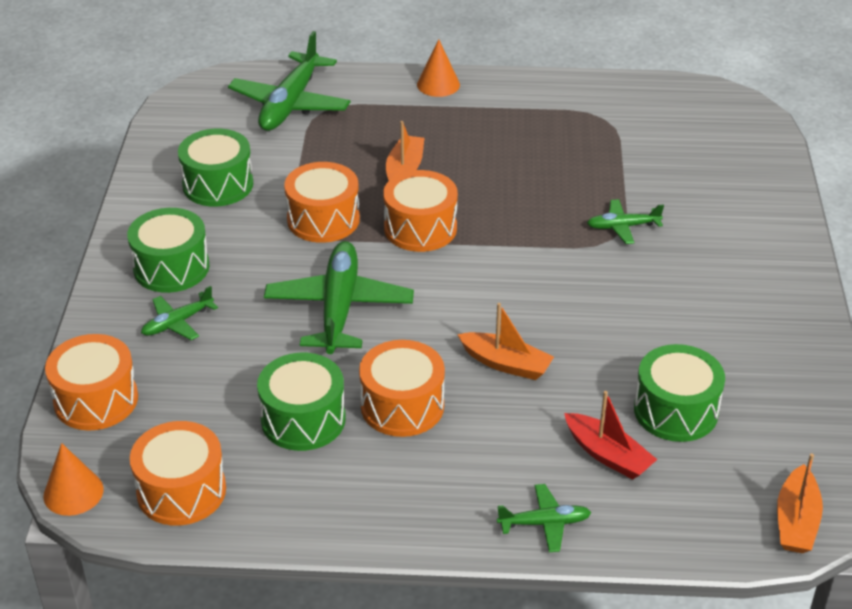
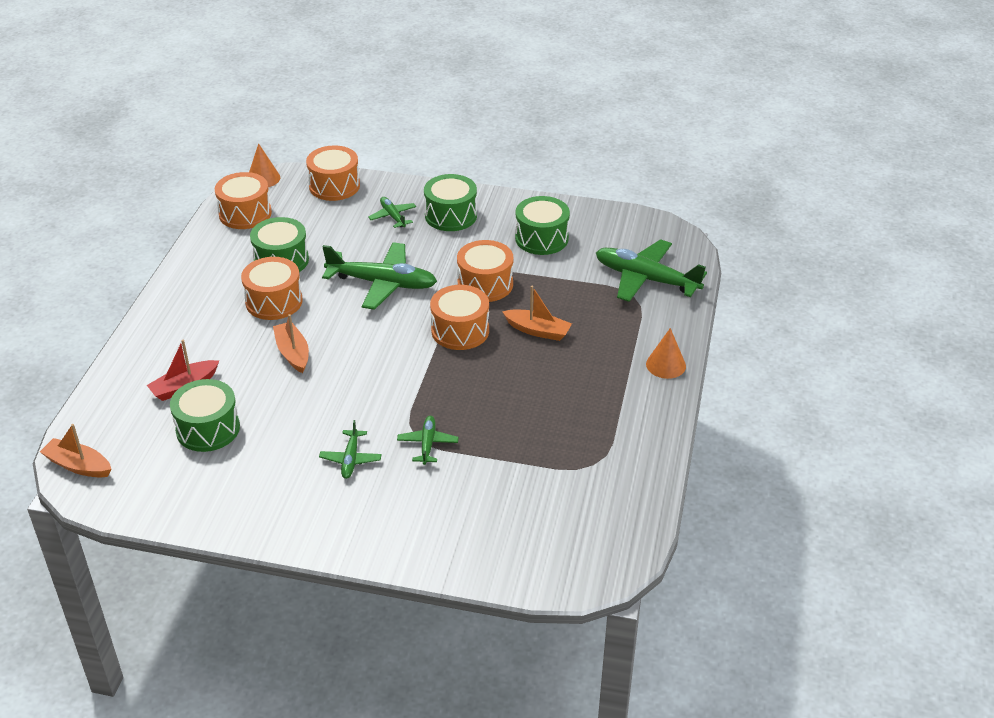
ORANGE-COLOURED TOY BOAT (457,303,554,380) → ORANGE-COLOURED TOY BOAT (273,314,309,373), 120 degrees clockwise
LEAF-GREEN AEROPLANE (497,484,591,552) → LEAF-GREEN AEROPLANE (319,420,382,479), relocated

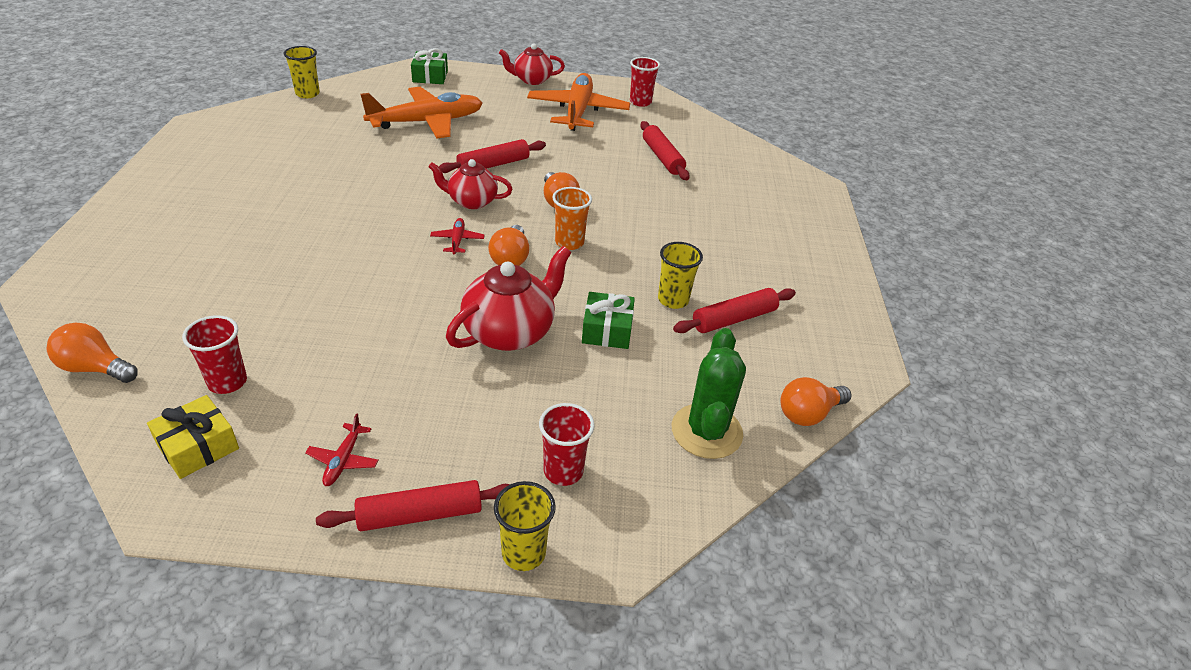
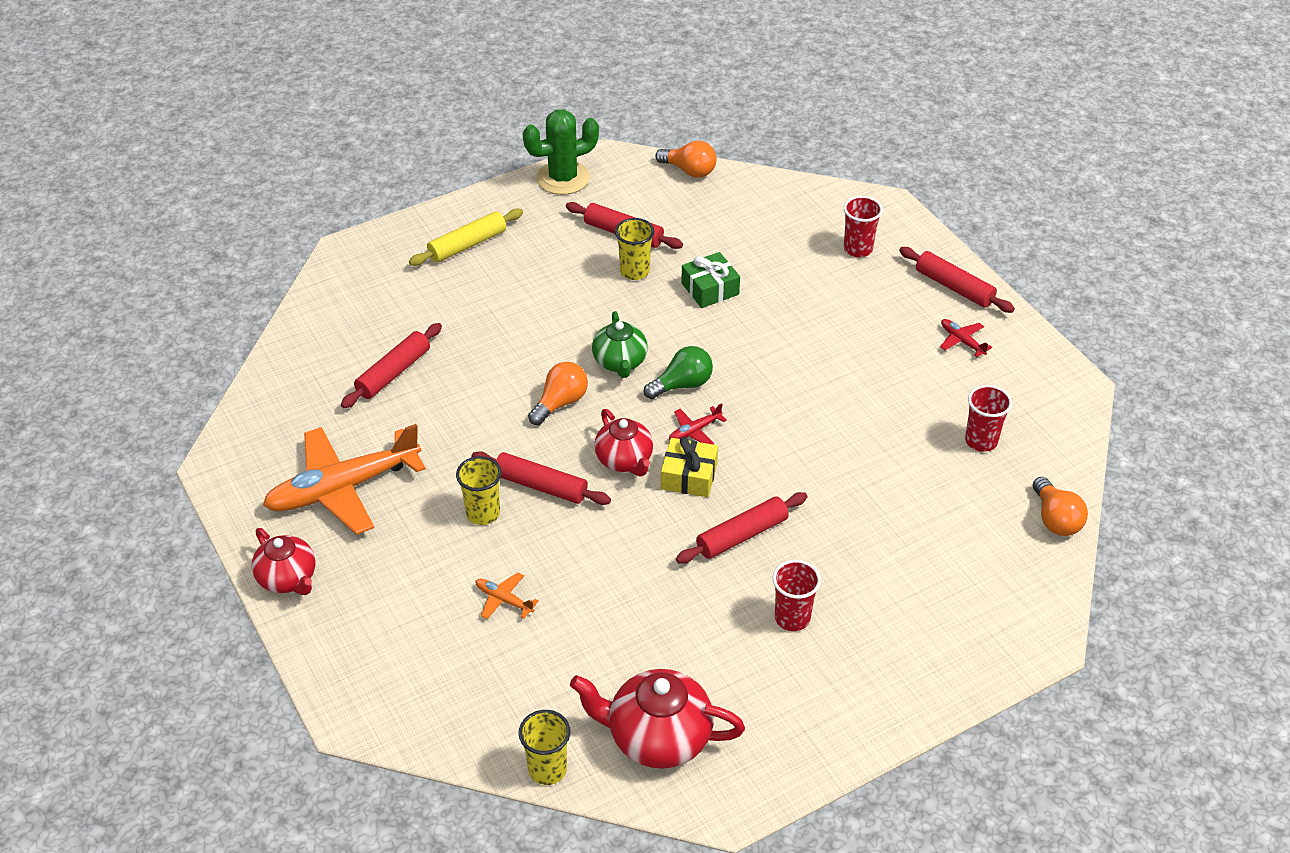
GOLDEN WRAPPED GIFT (147,395,239,479) → GOLDEN WRAPPED GIFT (661,437,718,497), relocated
SCARLET AEROPLANE (305,413,379,486) → SCARLET AEROPLANE (940,319,992,357), 105 degrees counterclockwise
ORANGE-COLOURED AEROPLANE (361,87,482,138) → ORANGE-COLOURED AEROPLANE (476,572,539,619), x0.40
LEAF-GREEN WRAPPED GIFT (411,48,448,84) → -
SCARLET TEA POT (446,246,571,351) → SCARLET TEA POT (570,669,745,769), relocated
ORANGE-COLOURED LIGHT BULB (488,225,529,266) → LEAF-GREEN LIGHT BULB (644,346,713,399)
GOLDEN BEAKER (494,481,556,571) → GOLDEN BEAKER (456,456,502,525), relocated
ORANGE-COLOURED BEAKER (552,187,592,250) → LEAF-GREEN TEA POT (592,311,648,378)
SCARLET BEAKER (630,57,660,107) → SCARLET BEAKER (773,560,821,631), relocated
LEAF-GREEN SAGUARO CACTUS (672,328,746,459) → LEAF-GREEN SAGUARO CACTUS (523,109,599,195), relocated
- → GOLDEN PASTRY ROLLER (409,208,523,266)
- → SCARLET PASTRY ROLLER (676,492,808,564)

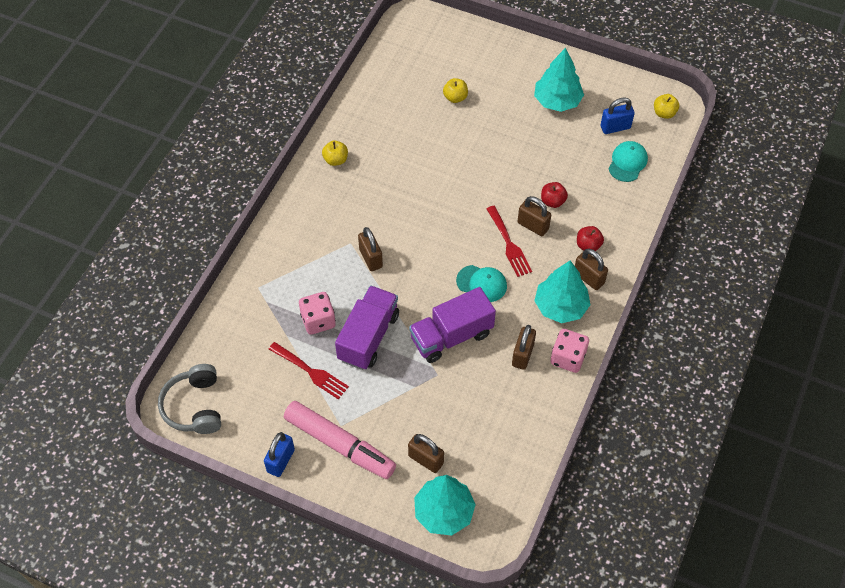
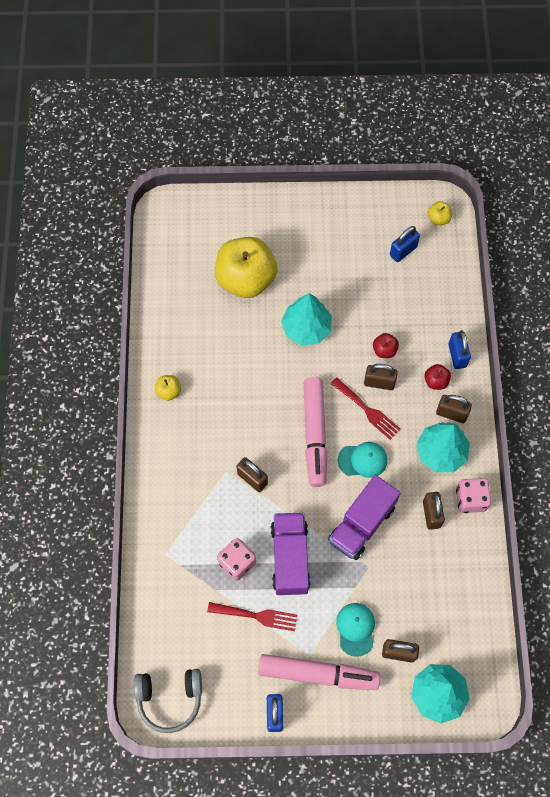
GREY HEADSET (158,364,221,434) → GREY HEADSET (134,669,202,733), 60 degrees counterclockwise
GOLDEN TOY APPLE (443,78,468,103) → GOLDEN TOY APPLE (215,237,277,298), x2.45
TURQUOISE TREE (534,48,584,112) → TURQUOISE TREE (281,293,332,346), relocated
TURQUOISE CAP (609,141,648,182) → TURQUOISE CAP (336,603,375,657), relocated
- → PINK MARKER PEN (304,377,327,487)
- → BLUE LOCK (448,330,471,369)

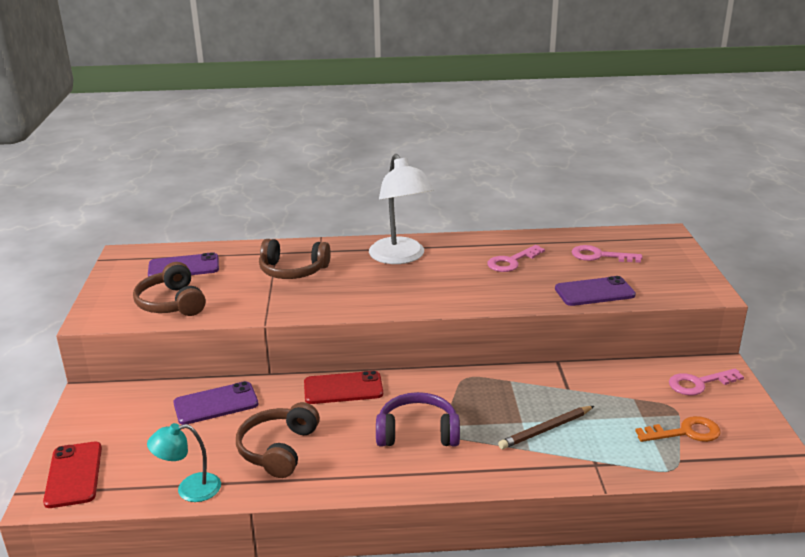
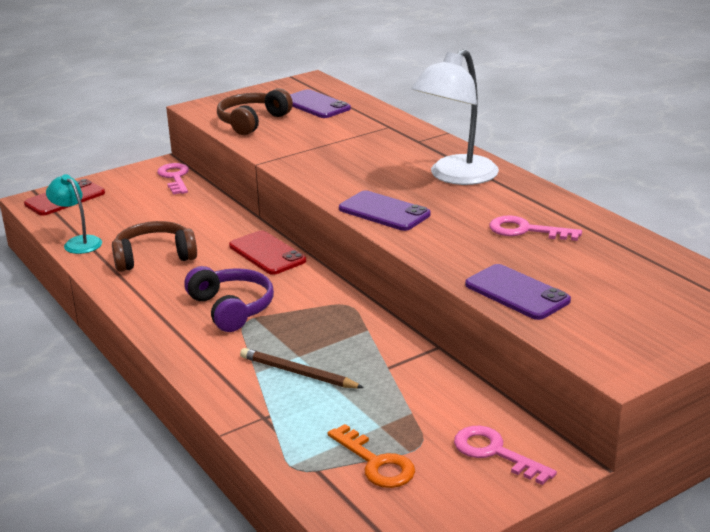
VIOLET MOBILE PHONE (173,381,259,425) → VIOLET MOBILE PHONE (339,191,431,231), relocated
BROWN HEADSET (259,239,331,279) → -
PINK KEY (572,245,642,263) → PINK KEY (157,163,189,195), relocated

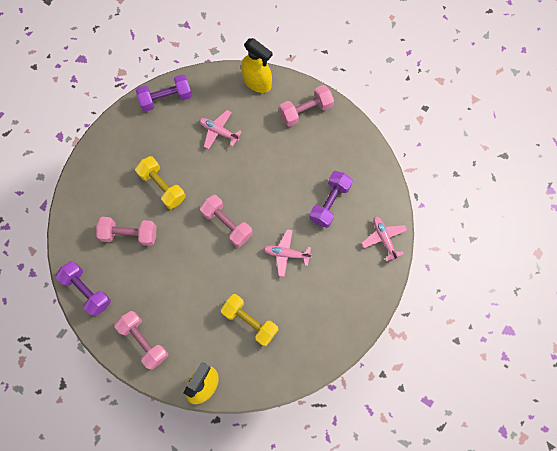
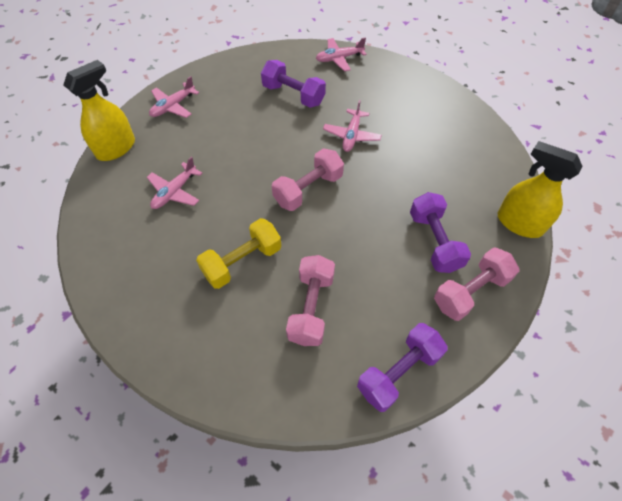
VIOLET HAND WEIGHT (136,74,192,112) → VIOLET HAND WEIGHT (410,192,471,273), relocated
GOLDEN HAND WEIGHT (221,294,278,346) → -
PINK HAND WEIGHT (279,85,334,127) → PINK AEROPLANE (149,76,199,118)

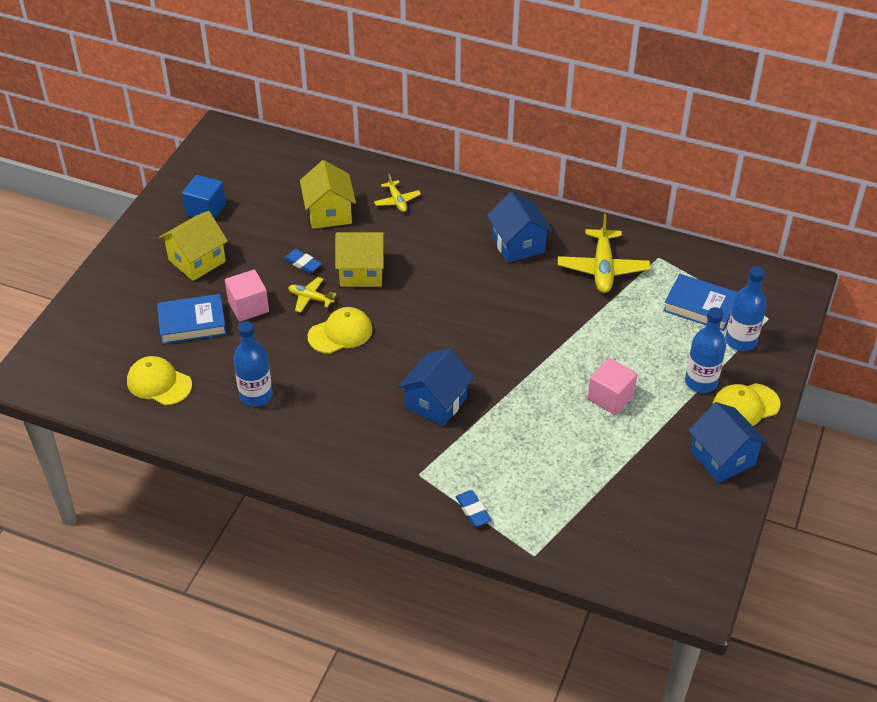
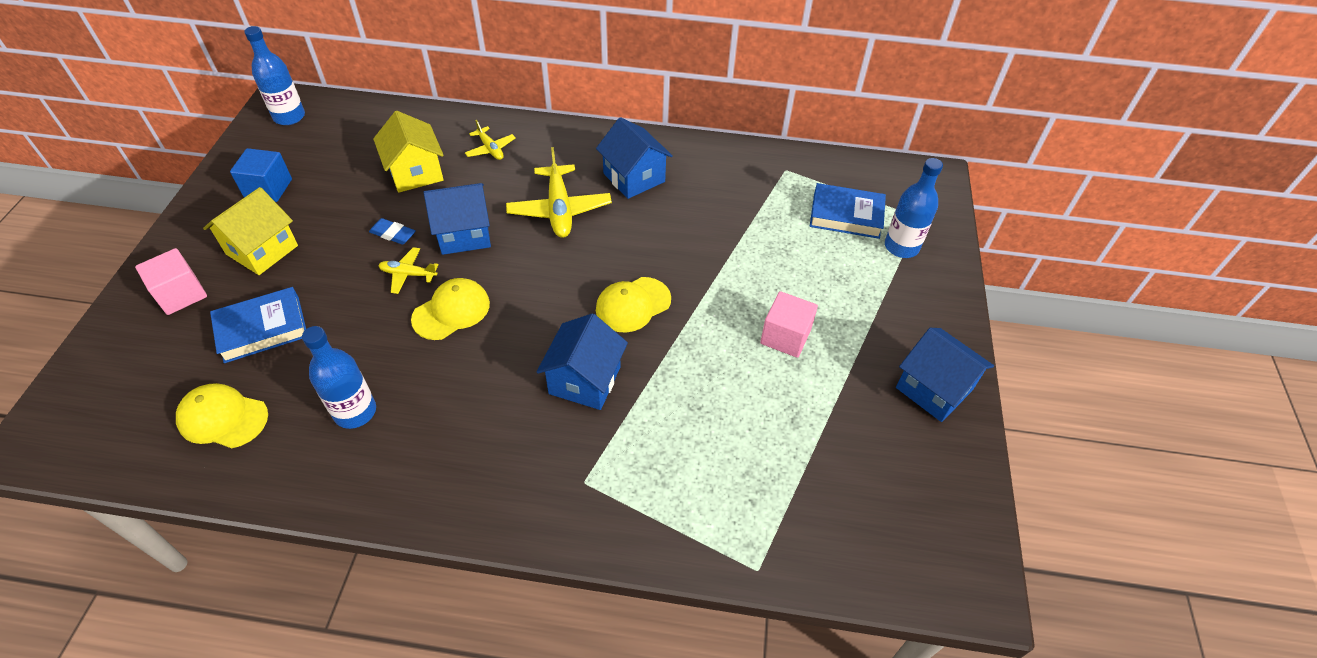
PINK SOLID CUBE (225,269,269,322) → PINK SOLID CUBE (135,248,207,315), relocated
GOLDEN COTTAGE (335,232,385,287) → BLUE COTTAGE (424,183,491,255)
BLUE GUM ERASER (456,490,491,527) → -
GOLDEN AEROPLANE (558,214,650,293) → GOLDEN AEROPLANE (506,147,612,238), relocated
BLUE BOTTLE (685,307,726,393) → BLUE BOTTLE (244,26,305,125), relocated
GOLDEN CAP (712,383,781,426) → GOLDEN CAP (596,277,671,332), relocated

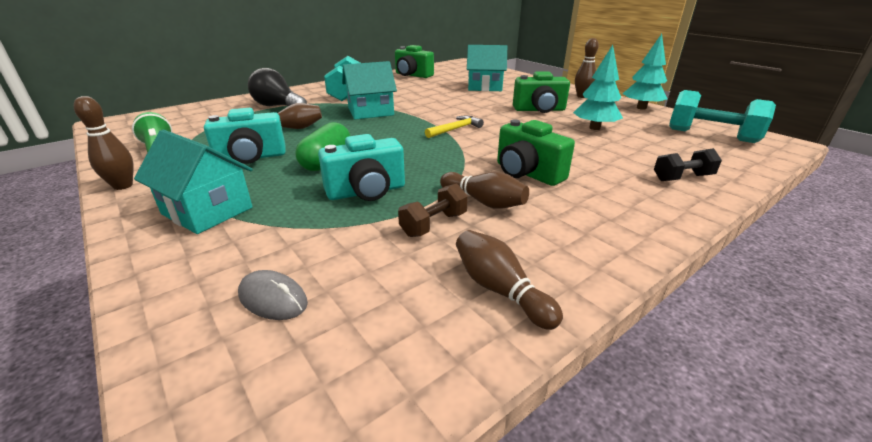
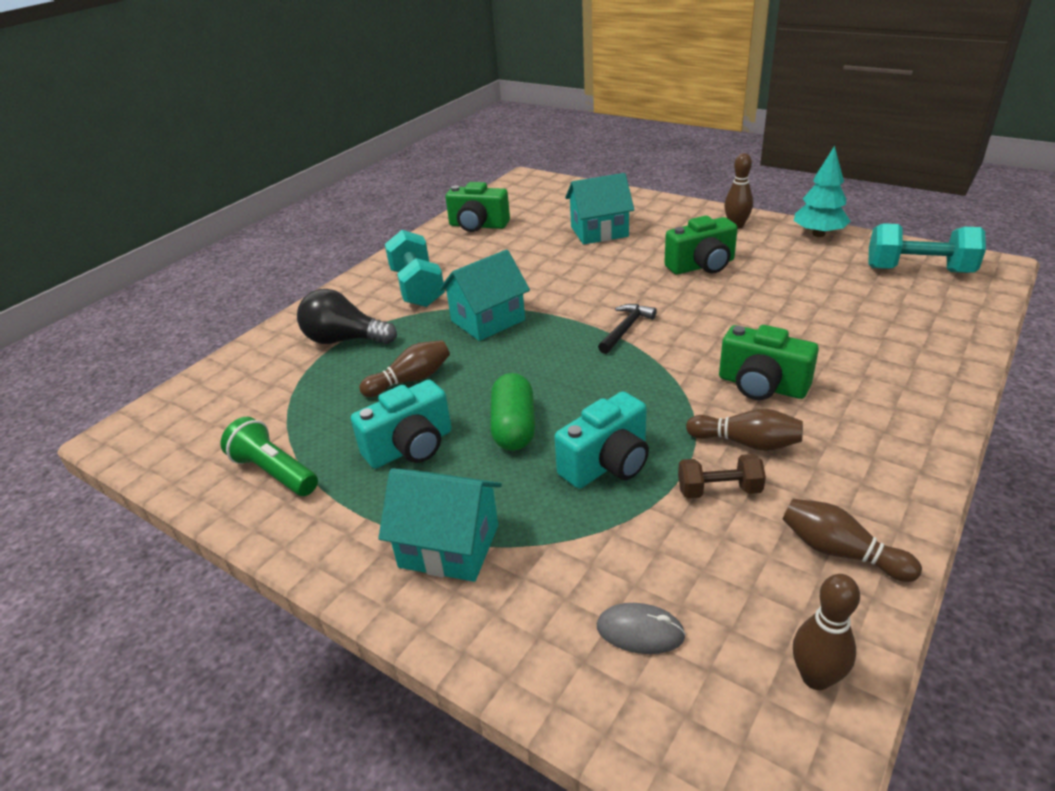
BROWN TENPIN (74,96,134,190) → BROWN TENPIN (793,574,860,690), relocated
BROWN HAND WEIGHT (398,184,468,237) → BROWN HAND WEIGHT (678,454,766,499), 60 degrees clockwise
GOLDEN CARPENTER'S HAMMER (425,116,484,138) → JET-BLACK CARPENTER'S HAMMER (598,304,657,354)
TURQUOISE TREE (573,45,623,130) → -
JET-BLACK HAND WEIGHT (654,148,722,181) → -

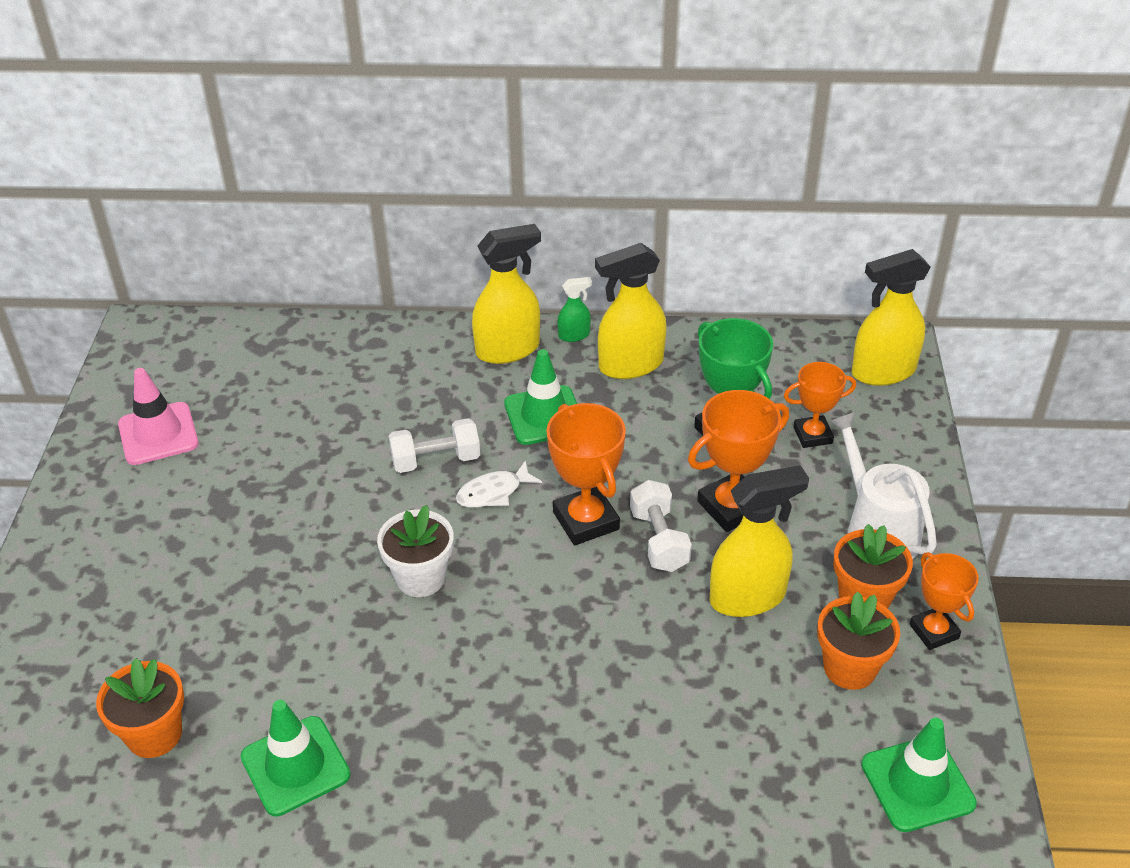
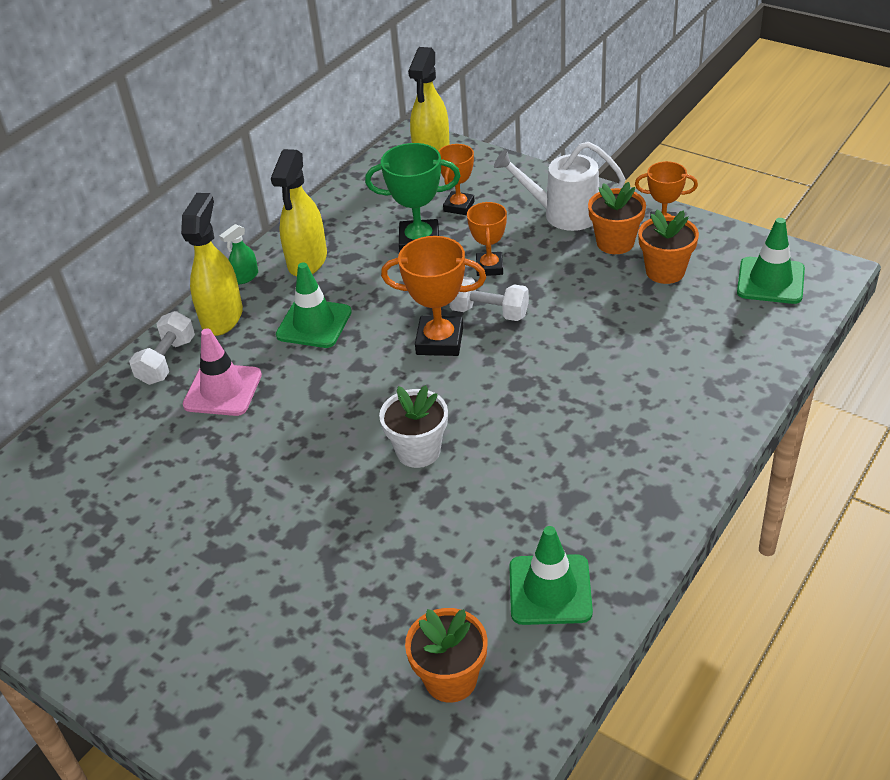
PINK SAFETY CONE (118,368,199,465) → PINK SAFETY CONE (183,328,262,416), relocated
SNOW-WHITE HAND WEIGHT (389,418,480,473) → SNOW-WHITE HAND WEIGHT (129,311,195,385), relocated
SNOW-WHITE FISH (456,460,542,508) → -
LEAF-GREEN SPRAYER (557,277,592,342) → LEAF-GREEN SPRAYER (219,224,258,284), 150 degrees counterclockwise
ORANGE-COLOURED AWARD CUP (688,390,789,532) → ORANGE-COLOURED AWARD CUP (467,202,507,276), x0.65
GOLDEN SPRAYER (710,465,809,617) → -

